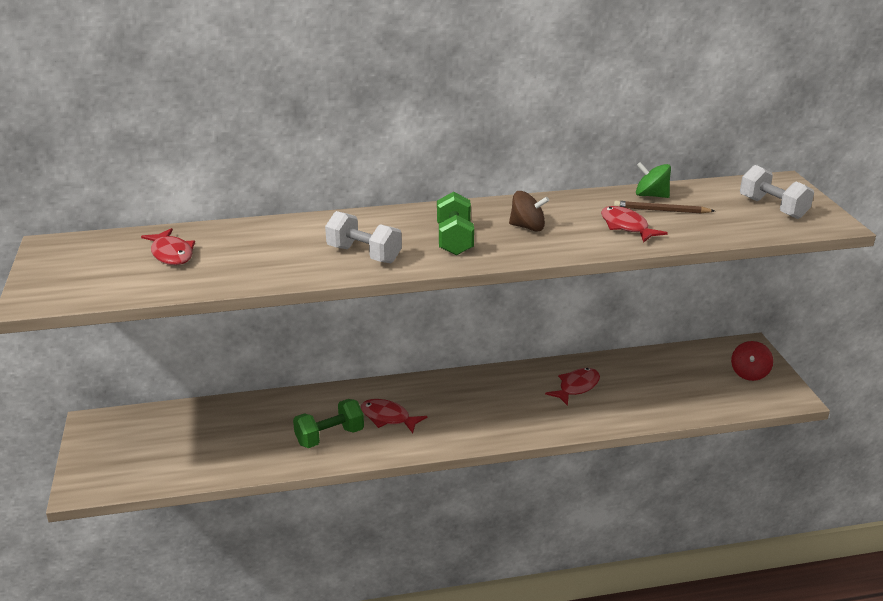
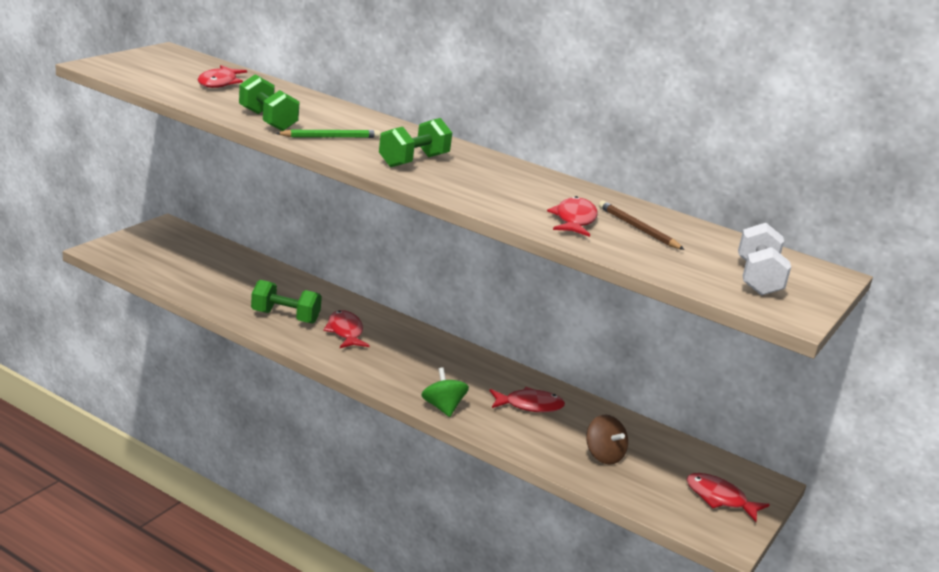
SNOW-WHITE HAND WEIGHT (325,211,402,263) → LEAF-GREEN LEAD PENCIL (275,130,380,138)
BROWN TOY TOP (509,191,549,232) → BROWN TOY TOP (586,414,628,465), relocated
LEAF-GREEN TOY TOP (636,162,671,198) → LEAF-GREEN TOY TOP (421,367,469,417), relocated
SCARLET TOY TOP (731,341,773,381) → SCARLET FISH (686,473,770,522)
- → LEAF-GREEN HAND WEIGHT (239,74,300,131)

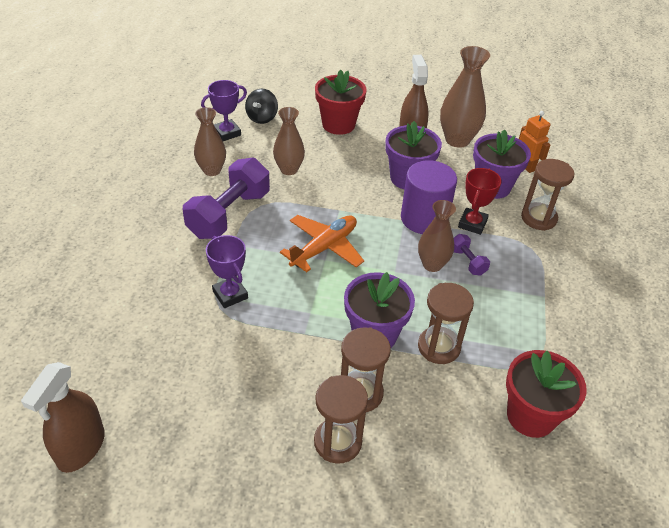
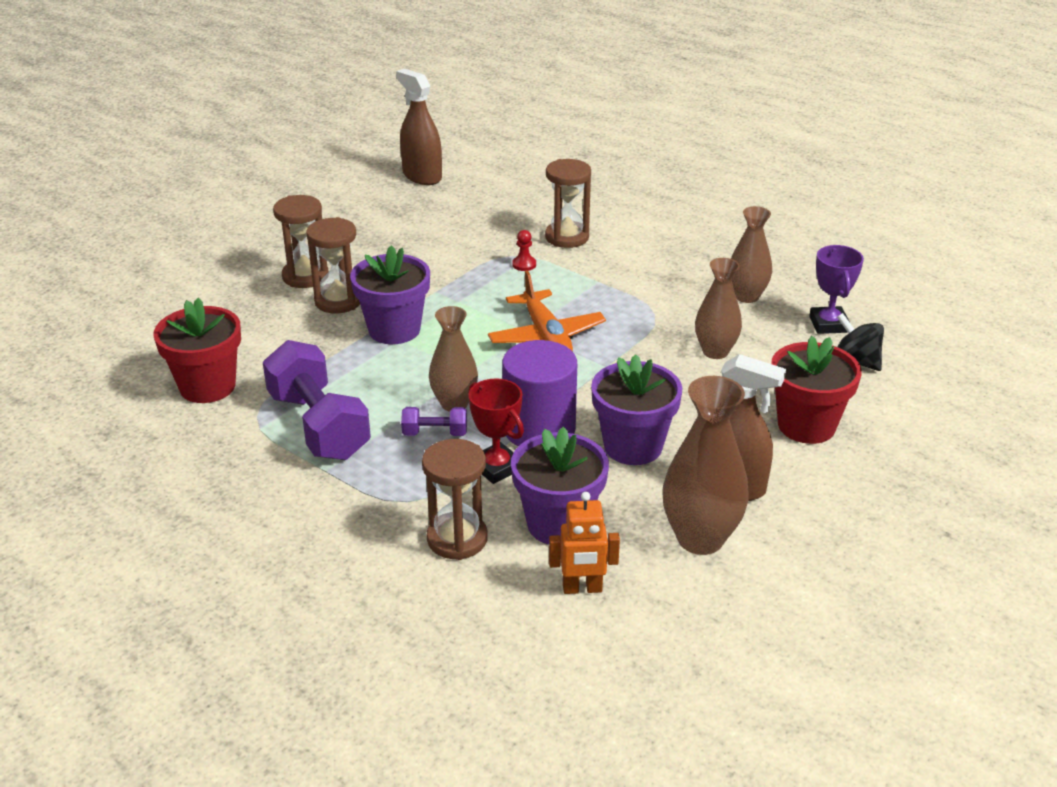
VIOLET HAND WEIGHT (183,157,270,239) → VIOLET HAND WEIGHT (263,340,371,460), relocated
VIOLET AWARD CUP (206,235,248,308) → SCARLET PAWN (512,230,536,271)
BROWN HOURGLASS (418,283,474,364) → BROWN HOURGLASS (545,159,591,248), relocated

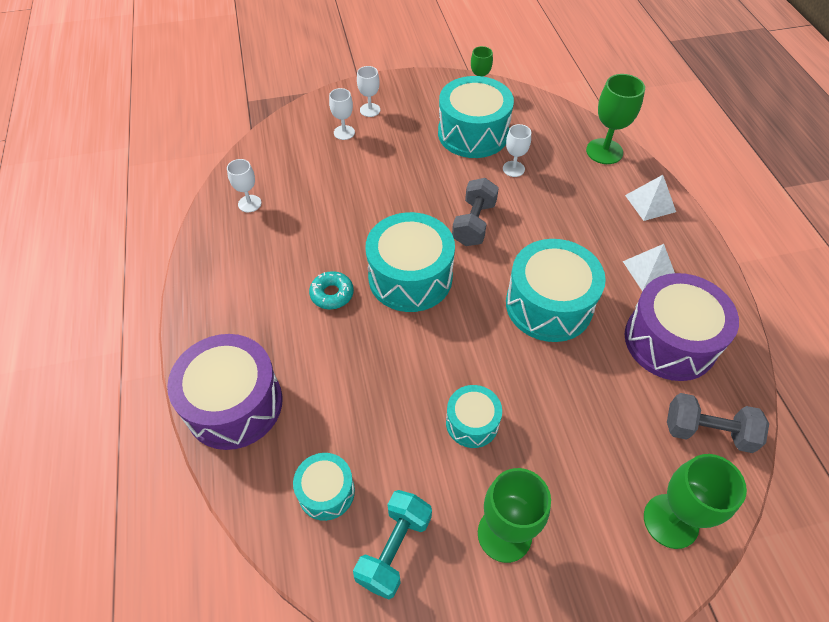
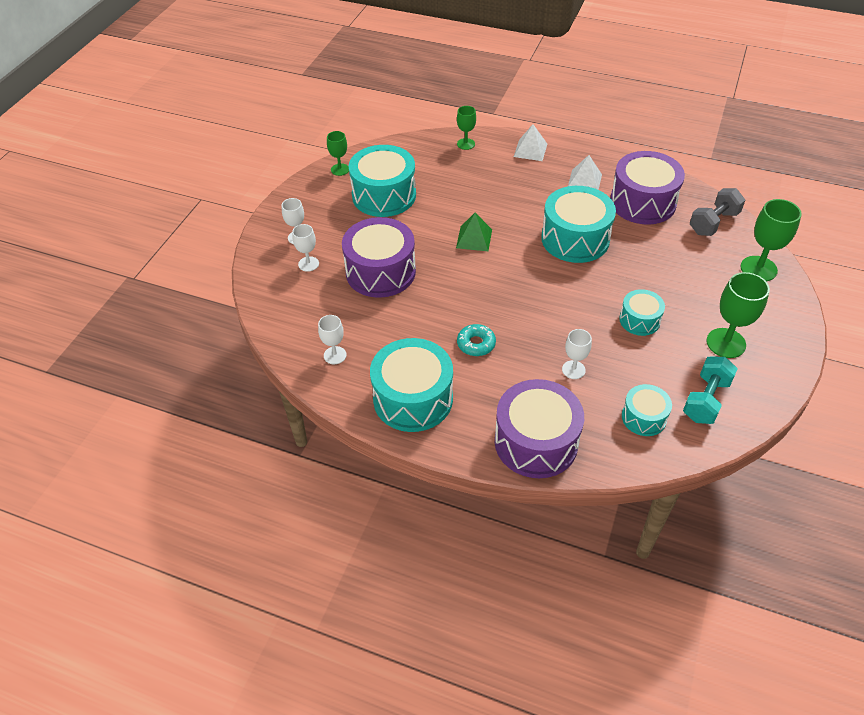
TURQUOISE HAND WEIGHT (353,490,432,600) → TURQUOISE HAND WEIGHT (683,357,738,424), 60 degrees clockwise
TURQUOISE TOY DRUM (366,212,455,312) → TURQUOISE TOY DRUM (370,338,453,432), relocated
GREY HAND WEIGHT (452,178,499,246) → LEAF-GREEN SOLID PYRAMID (456,213,492,251)
SNOW-WHITE GOBLET (503,124,531,177) → SNOW-WHITE GOBLET (562,329,592,379), relocated
LEAF-GREEN GOBLET (586,74,645,164) → LEAF-GREEN GOBLET (457,106,476,150), x0.60
- → VIOLET TOY DRUM (342,217,416,298)

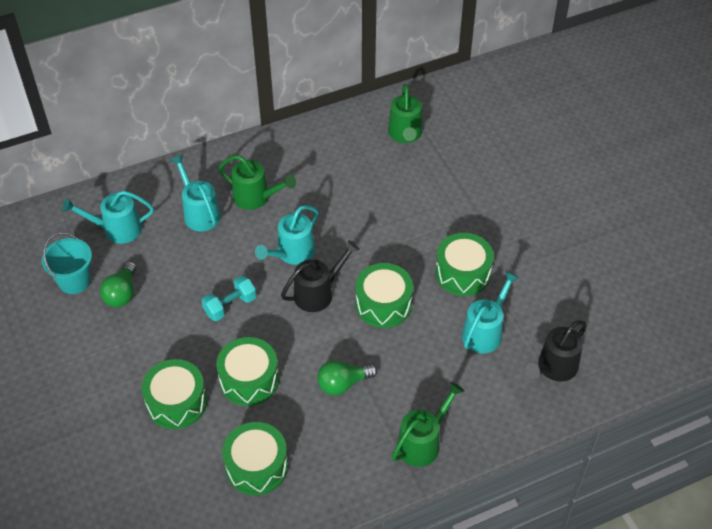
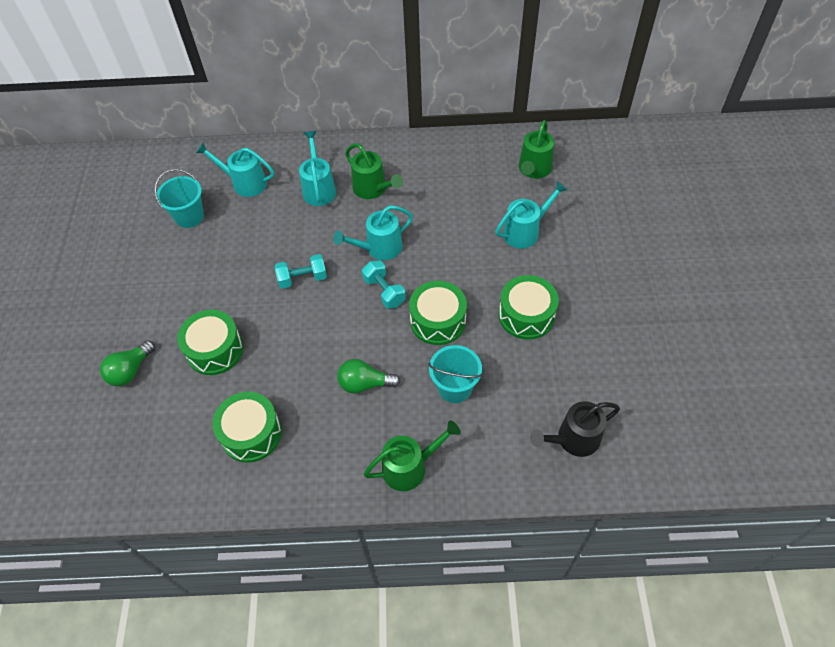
LEAF-GREEN LIGHT BULB (100,261,137,308) → LEAF-GREEN LIGHT BULB (100,340,155,386), relocated
LEAF-GREEN TOY DRUM (216,337,279,406) → -
JET-BLACK WATERING POT (281,240,360,312) → TURQUOISE HAND WEIGHT (362,260,406,309)
TURQUOISE WATERING POT (462,271,519,354) → TURQUOISE WATERING POT (495,181,567,249), relocated
- → TURQUOISE PAIL (428,345,483,403)

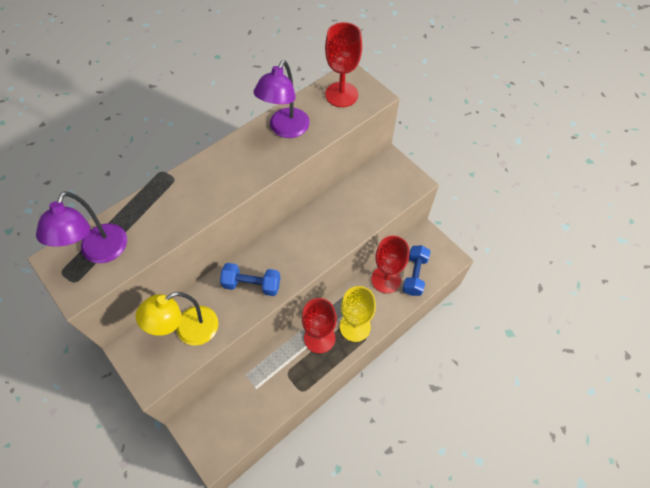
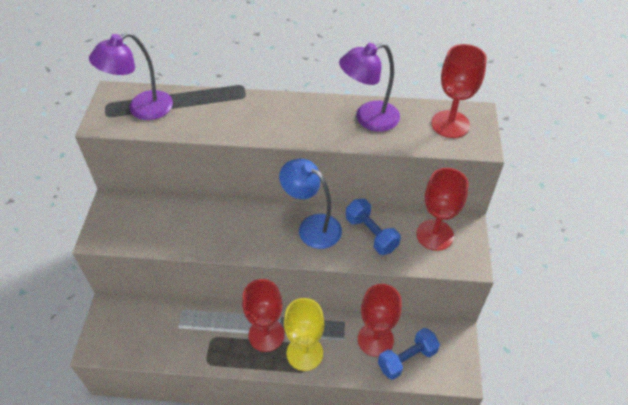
GOLDEN LAMP (136,292,218,346) → -
BLUE HAND WEIGHT (220,263,280,296) → BLUE HAND WEIGHT (346,199,401,255), relocated
- → BLUE LAMP (279,159,342,249)
- → SCARLET GOBLET (416,168,469,251)

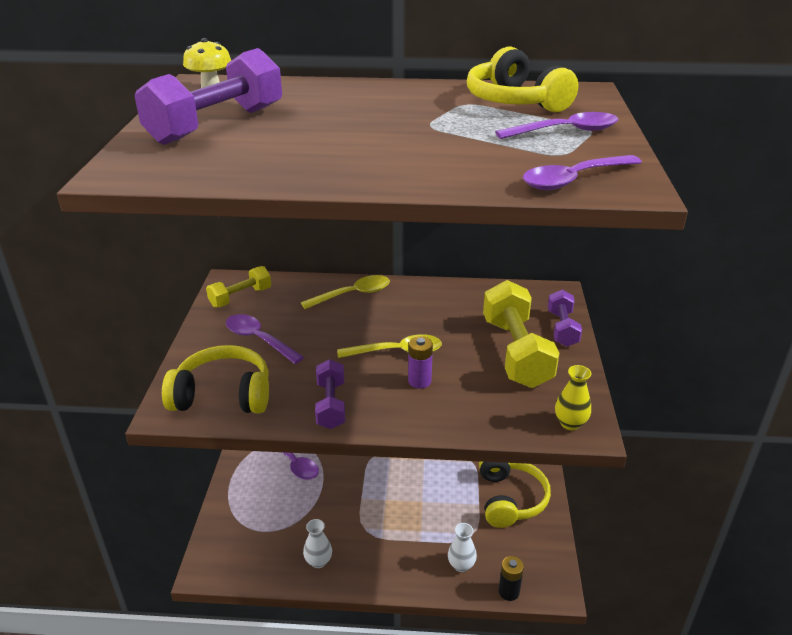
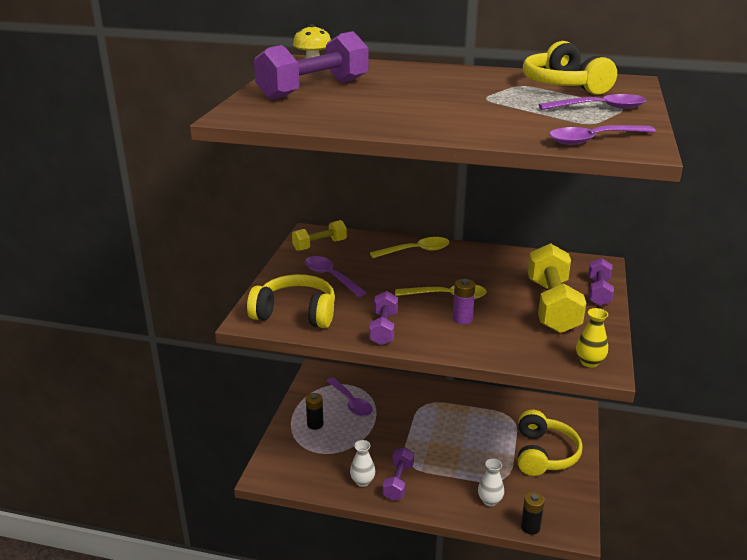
- → JET-BLACK AA BATTERY (306,393,323,430)
- → VIOLET HAND WEIGHT (383,447,414,501)

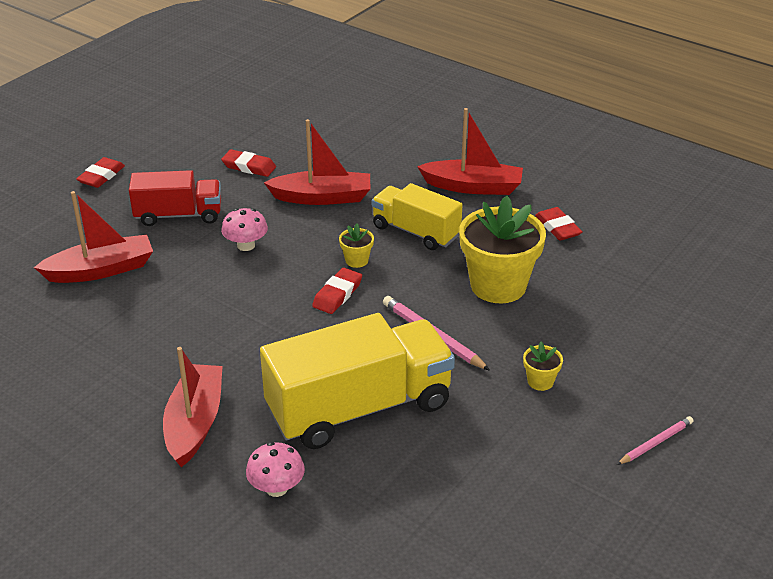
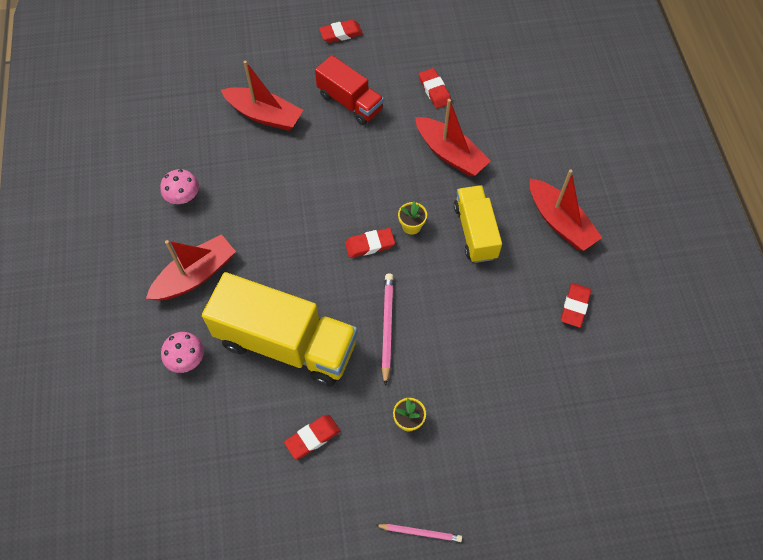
PINK FUNGUS (221,208,268,251) → PINK FUNGUS (160,169,199,204), relocated
GOLDEN POTTED PLANT (459,196,546,303) → -
- → SCARLET GUM ERASER (284,415,340,459)

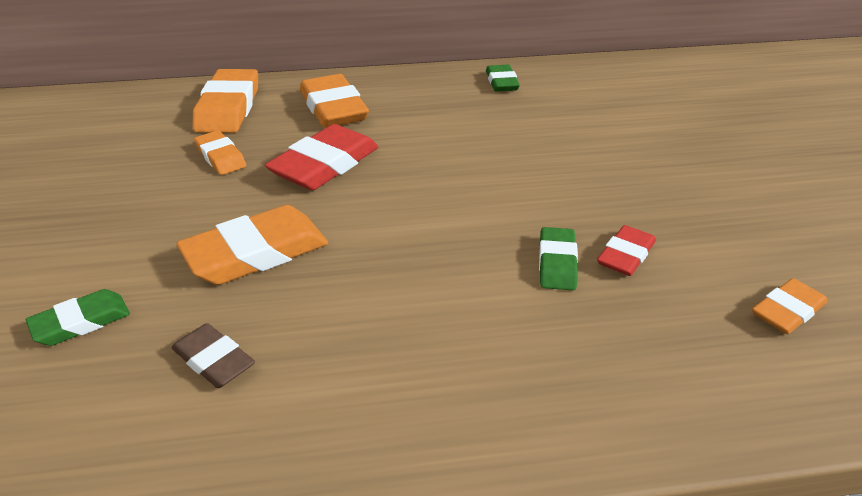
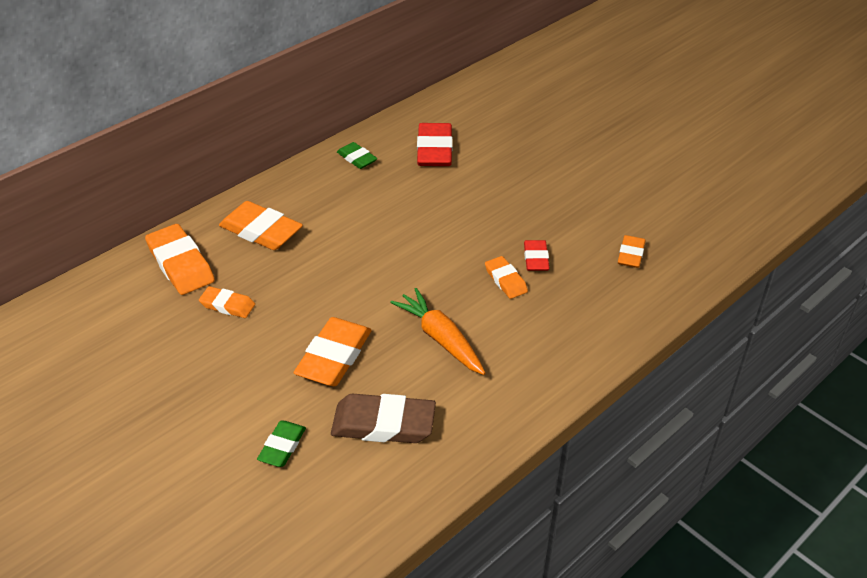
BROWN GUM ERASER (172,323,255,388) → BROWN GUM ERASER (331,393,436,443), x1.74
SCARLET GUM ERASER (265,124,379,190) → SCARLET GUM ERASER (417,123,453,166), relocated
LEAF-GREEN GUM ERASER (539,227,578,290) → ORANGE-COLOURED GUM ERASER (485,256,528,299)
- → ORANGE-COLOURED TOY CARROT (390,288,485,375)

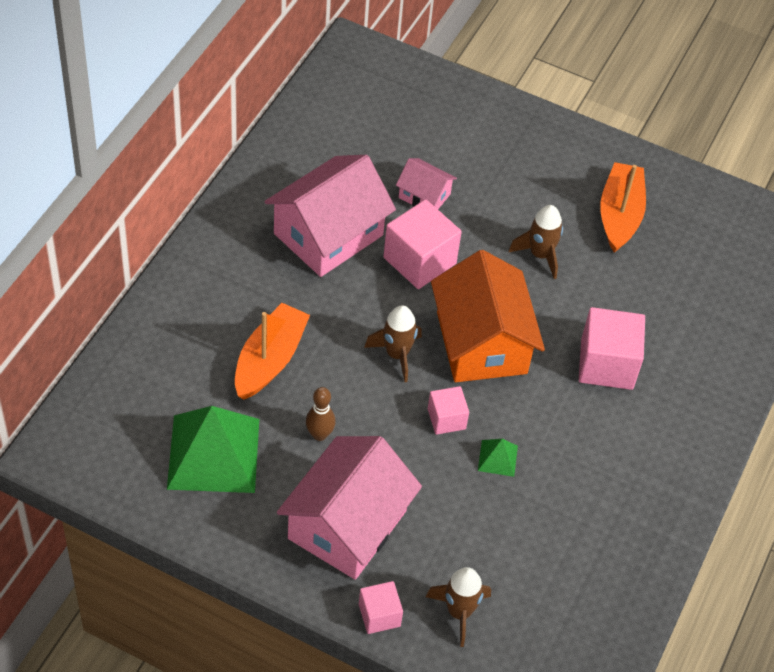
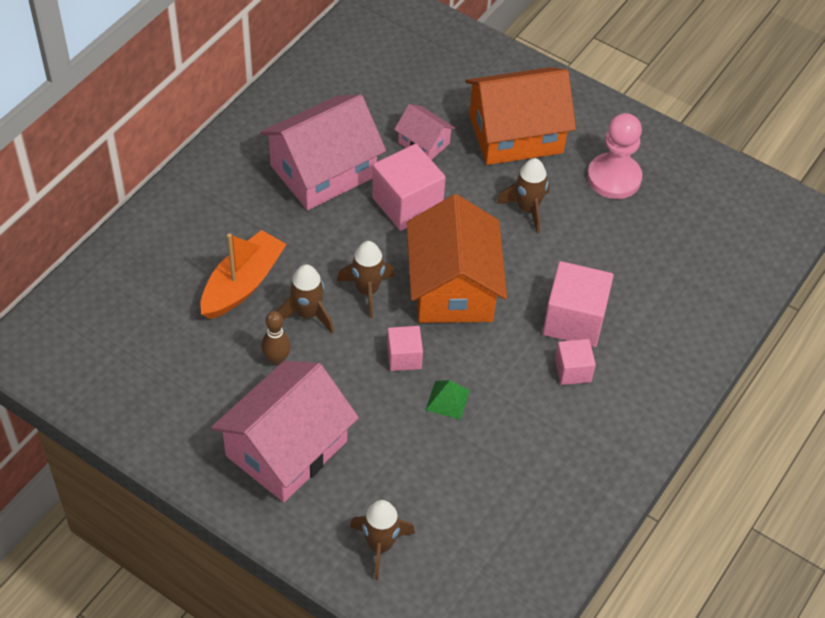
LEAF-GREEN SOLID PYRAMID (167,406,259,493) → -
PINK SOLID CUBE (359,581,403,634) → PINK SOLID CUBE (555,339,596,385), relocated
ORANGE-COLOURED TOY BOAT (600,162,646,253) → PINK PAWN (587,113,642,199)
- → BROWN TOY ROCKET (277,264,334,334)
- → ORANGE-COLOURED COTTAGE (465,67,576,165)

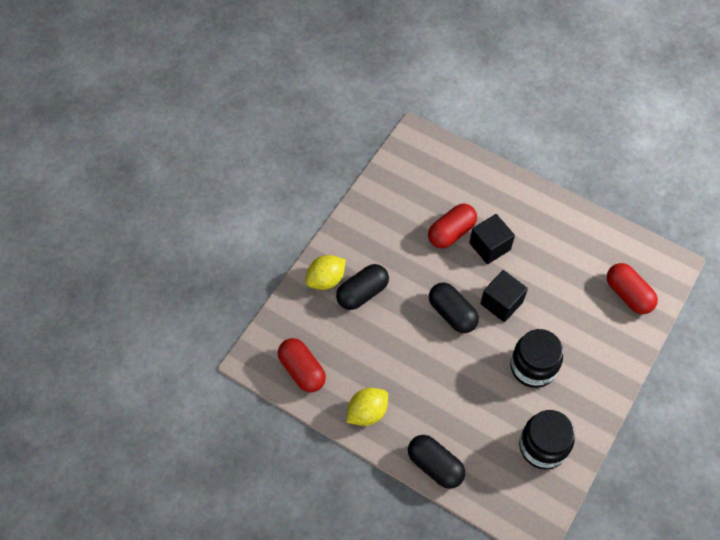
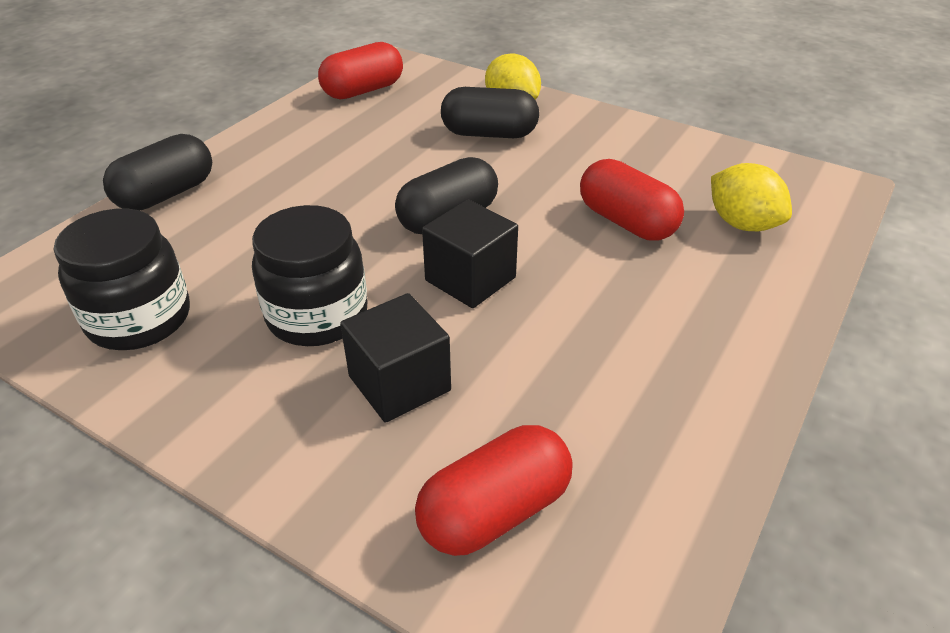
JET-BLACK PILL SHAPE (336,264,389,310) → JET-BLACK PILL SHAPE (441,87,539,138), 45 degrees counterclockwise
GOLDEN TOY LEMON (346,388,388,426) → GOLDEN TOY LEMON (711,163,792,231), relocated
JET-BLACK SOLID CUBE (469,214,515,264) → JET-BLACK SOLID CUBE (340,293,451,423), relocated

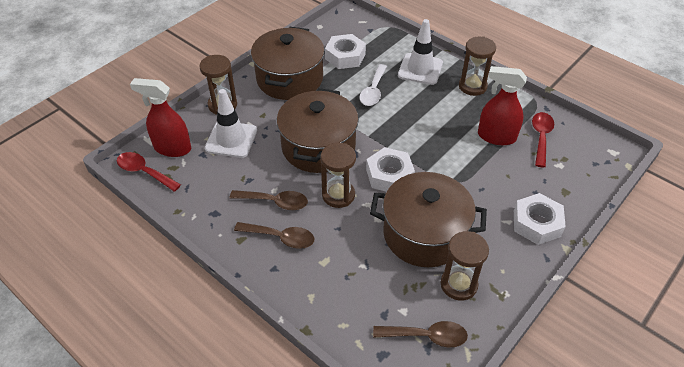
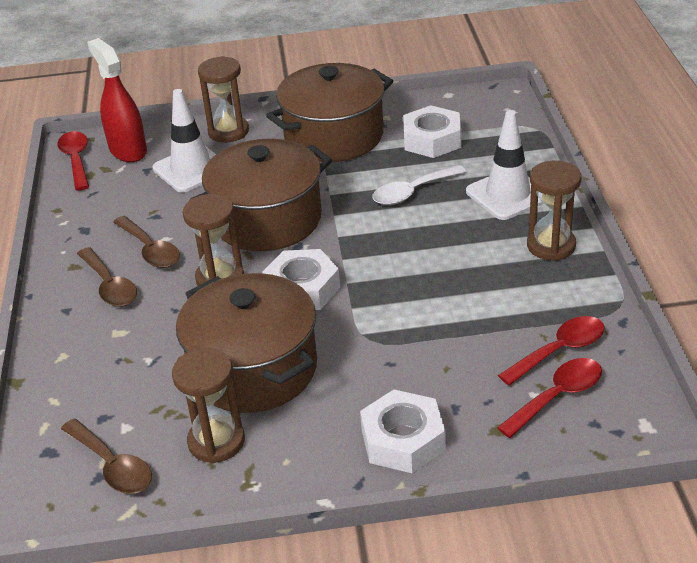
SCARLET SPRAYER (478,66,527,145) → -
- → SCARLET TABLESPOON (497,358,602,438)

